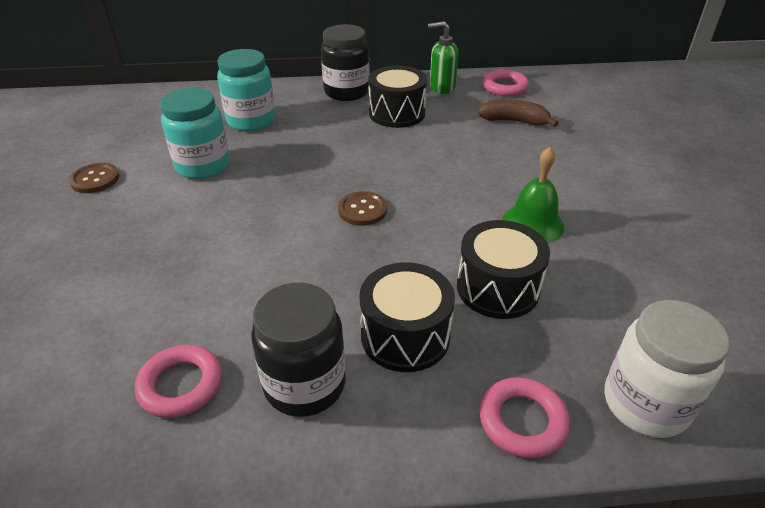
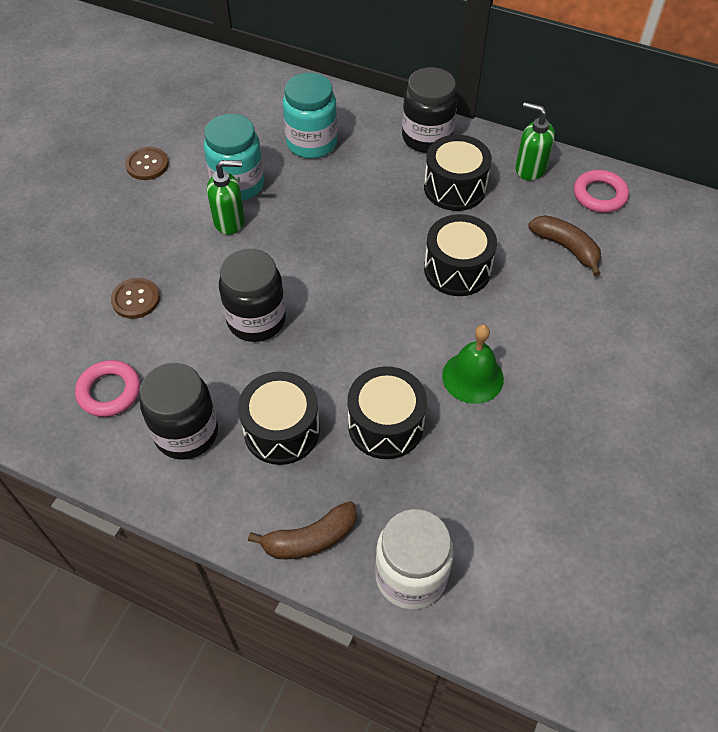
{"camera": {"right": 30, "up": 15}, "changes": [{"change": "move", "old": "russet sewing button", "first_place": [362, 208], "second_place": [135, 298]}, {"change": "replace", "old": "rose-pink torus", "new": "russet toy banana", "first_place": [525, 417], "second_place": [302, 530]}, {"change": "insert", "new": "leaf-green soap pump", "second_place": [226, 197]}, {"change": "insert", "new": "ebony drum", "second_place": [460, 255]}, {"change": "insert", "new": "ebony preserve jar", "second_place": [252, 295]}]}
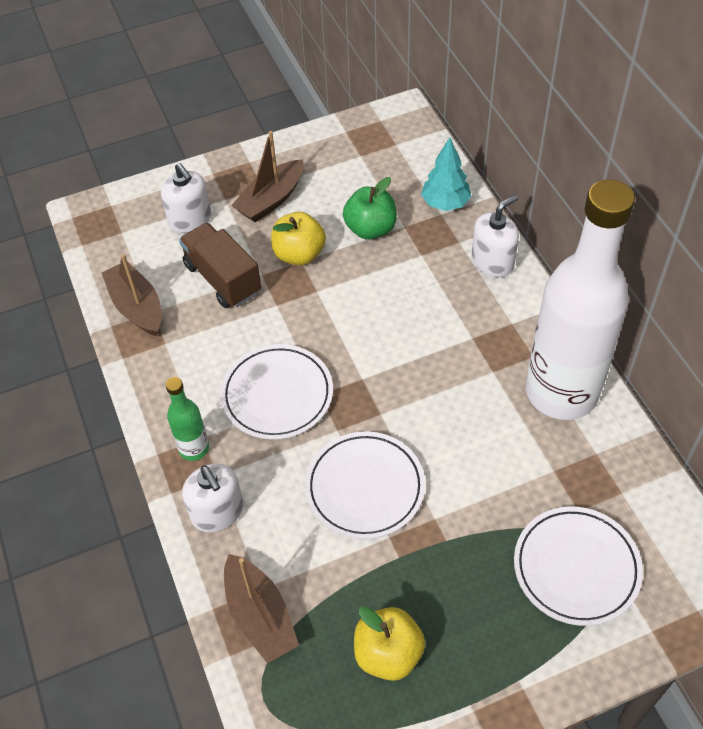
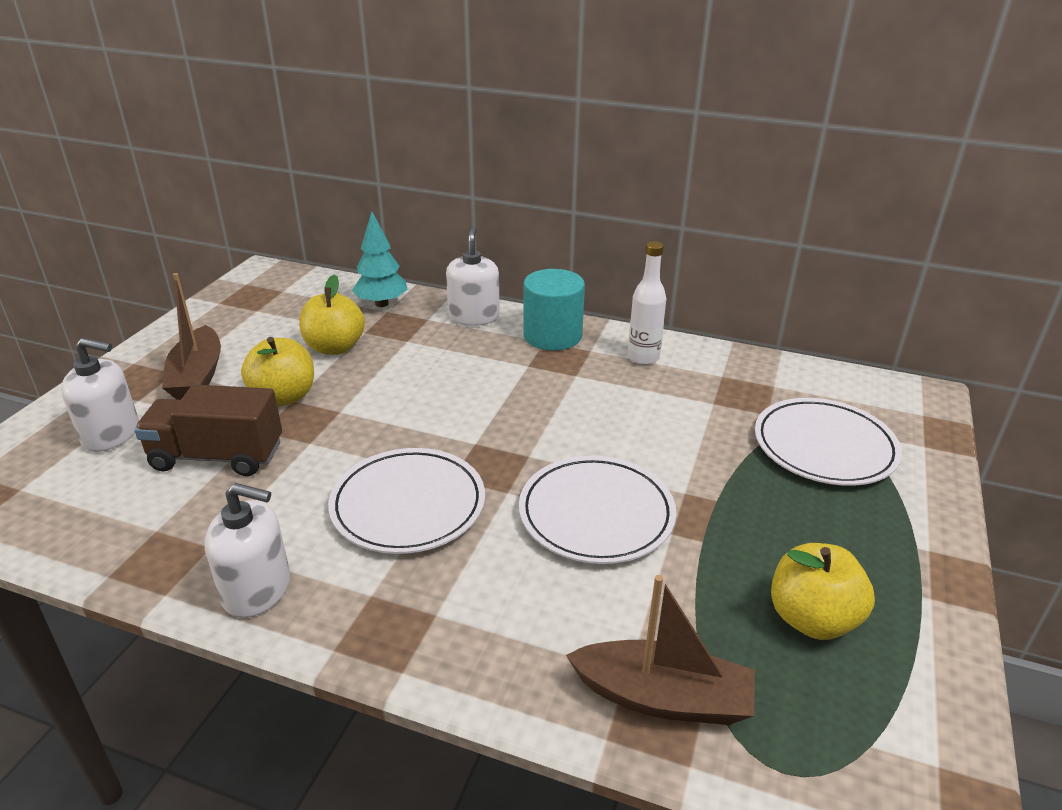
{"camera": {"right": -50, "up": -20}, "changes": [{"change": "recolor", "old": "leaf-green apple", "new": "yellow apple", "first_place": [370, 208], "second_place": [332, 315]}, {"change": "resize", "old": "white bottle", "first_place": [580, 299], "second_place": [647, 303], "factor": 0.41}, {"change": "delete", "old": "russet boat", "first_place": [132, 295]}, {"change": "delete", "old": "leaf-green bottle", "first_place": [187, 419]}, {"change": "move", "old": "white soap pump", "first_place": [212, 498], "second_place": [247, 550]}, {"change": "insert", "new": "teal solid cylinder", "second_place": [554, 310]}]}
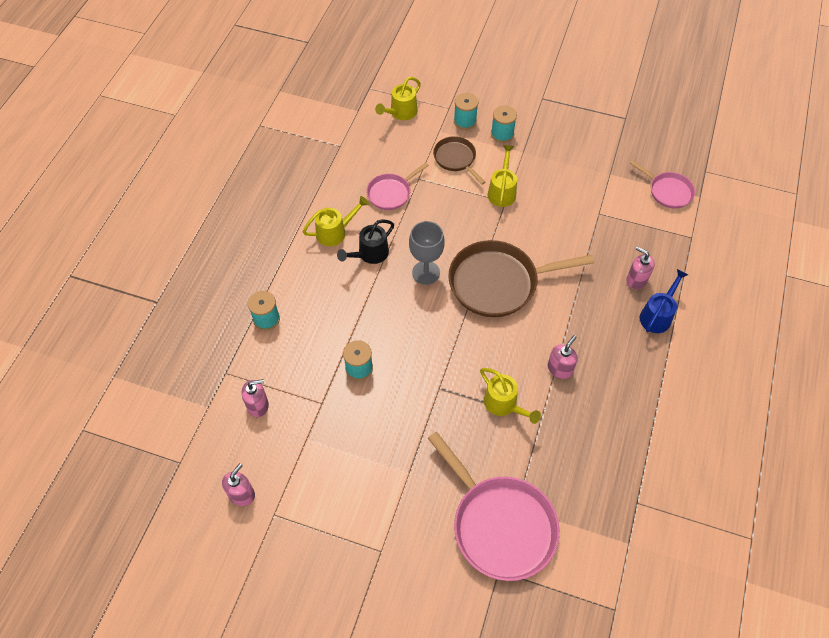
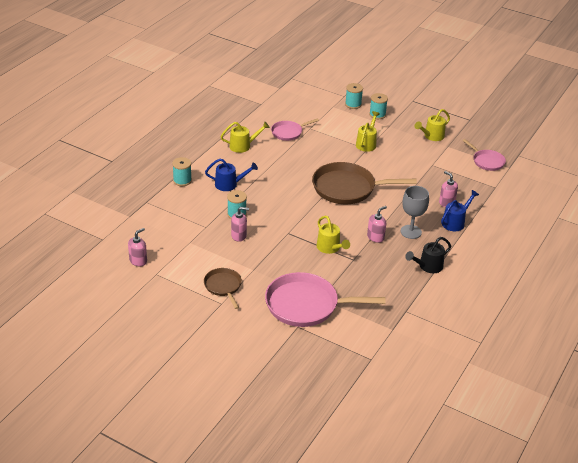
{"camera": {"right": 10, "up": -20}, "changes": [{"change": "move", "old": "yellow watering pot", "first_place": [398, 98], "second_place": [432, 125]}, {"change": "move", "old": "russet frying pan", "first_place": [459, 160], "second_place": [223, 288]}, {"change": "move", "old": "ebony watering pot", "first_place": [365, 241], "second_place": [428, 255]}, {"change": "move", "old": "grey goblet", "first_place": [427, 253], "second_place": [415, 212]}, {"change": "move", "old": "rose-pink soap pump", "first_place": [255, 398], "second_place": [240, 224]}, {"change": "rotate", "old": "rose-pink frying pan", "first_place": [494, 506], "second_place": [325, 299], "degrees": 120}, {"change": "insert", "new": "royal blue watering pot", "second_place": [231, 175]}]}
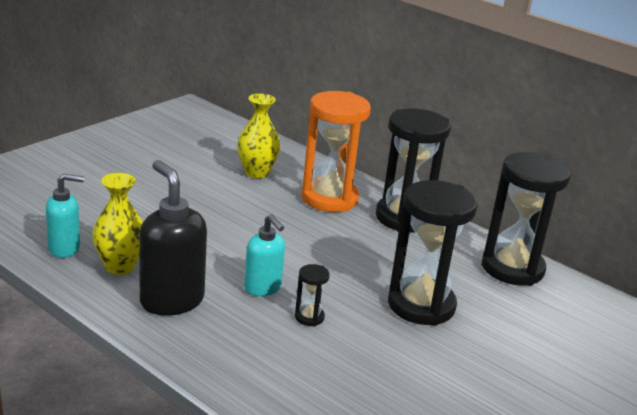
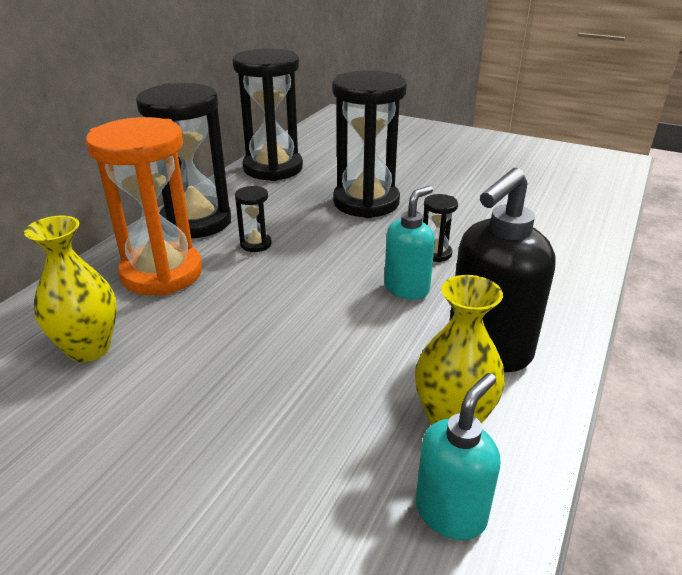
{"camera": {"right": -100, "up": 5}, "changes": [{"change": "rotate", "old": "teal soap pump", "first_place": [65, 216], "second_place": [458, 456], "degrees": 60}, {"change": "insert", "new": "ebony sand timer", "second_place": [253, 219]}]}
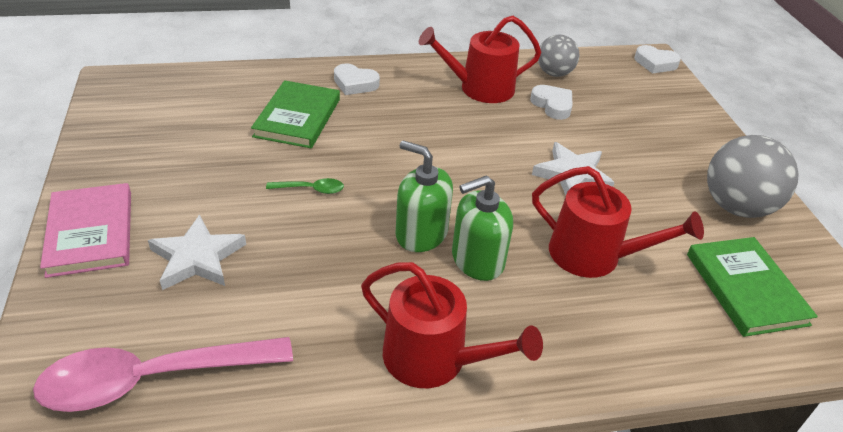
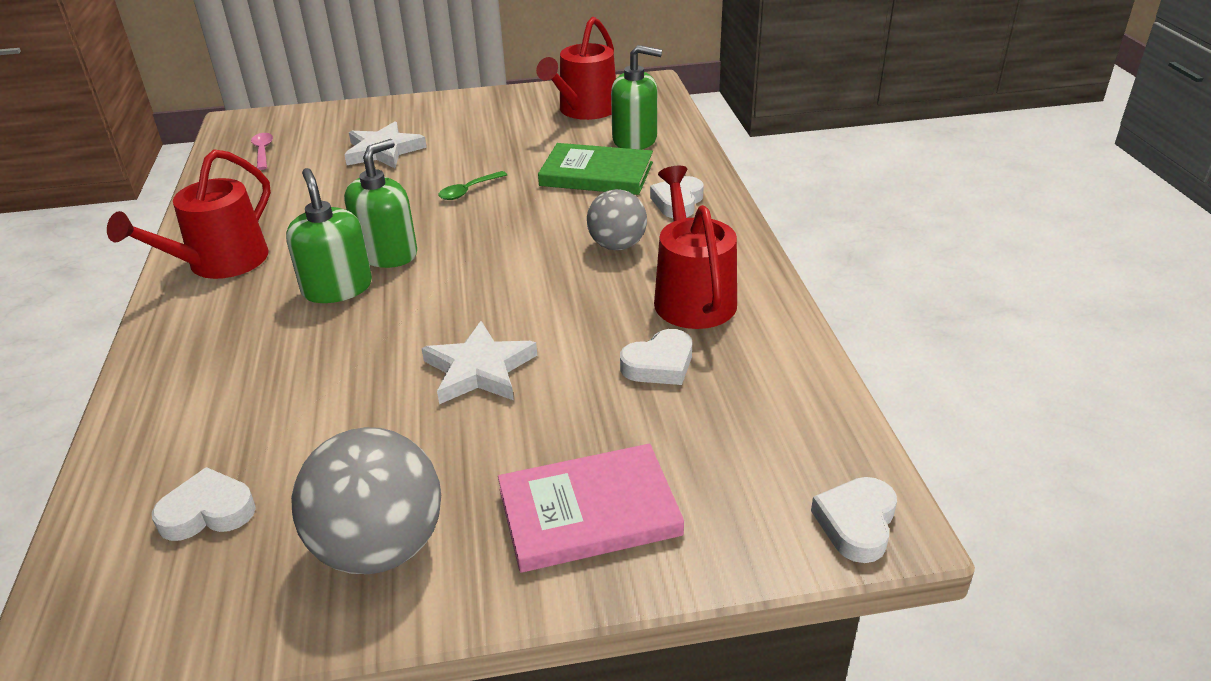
{"camera": {"right": 95, "up": -5}, "changes": [{"change": "move", "old": "grey play ball", "first_place": [558, 55], "second_place": [617, 219]}, {"change": "move", "old": "red watering pot", "first_place": [618, 222], "second_place": [576, 68]}, {"change": "rotate", "old": "leaf-green spoon", "first_place": [305, 186], "second_place": [472, 185], "degrees": 45}, {"change": "move", "old": "rose-pink hardcover", "first_place": [85, 230], "second_place": [591, 508]}, {"change": "replace", "old": "leaf-green hardcover", "new": "white heart shape", "first_place": [752, 287], "second_place": [204, 504]}, {"change": "resize", "old": "rose-pink spoon", "first_place": [163, 374], "second_place": [262, 151], "factor": 0.42}, {"change": "insert", "new": "leaf-green soap pump", "second_place": [636, 97]}]}
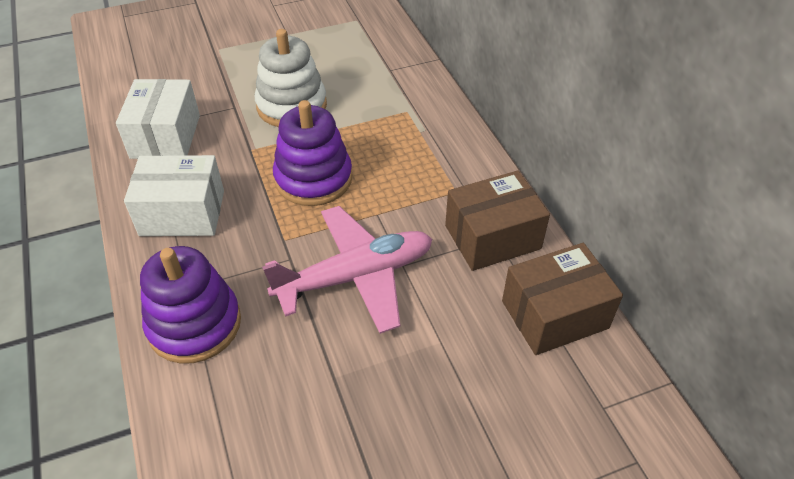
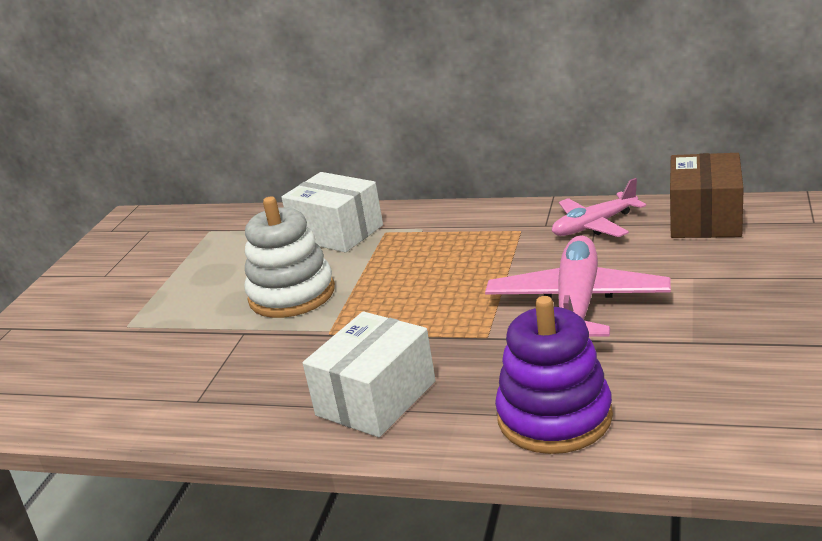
{"camera": {"right": -50, "up": -20}, "changes": [{"change": "move", "old": "white package", "first_place": [158, 119], "second_place": [332, 212]}, {"change": "delete", "old": "purple stacking rings", "first_place": [312, 153]}, {"change": "replace", "old": "russet package", "new": "rose-pink aeroplane", "first_place": [497, 221], "second_place": [599, 207]}]}
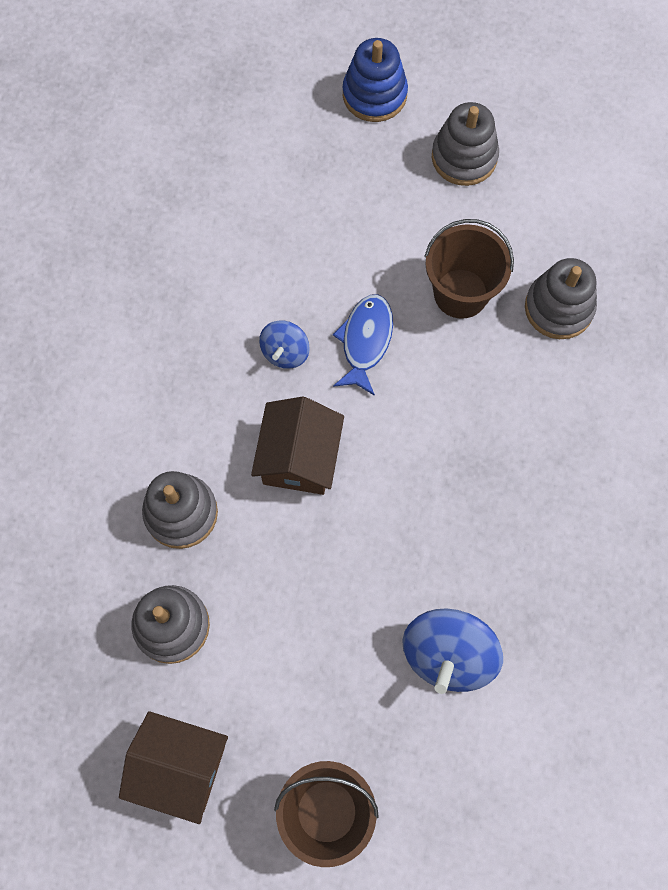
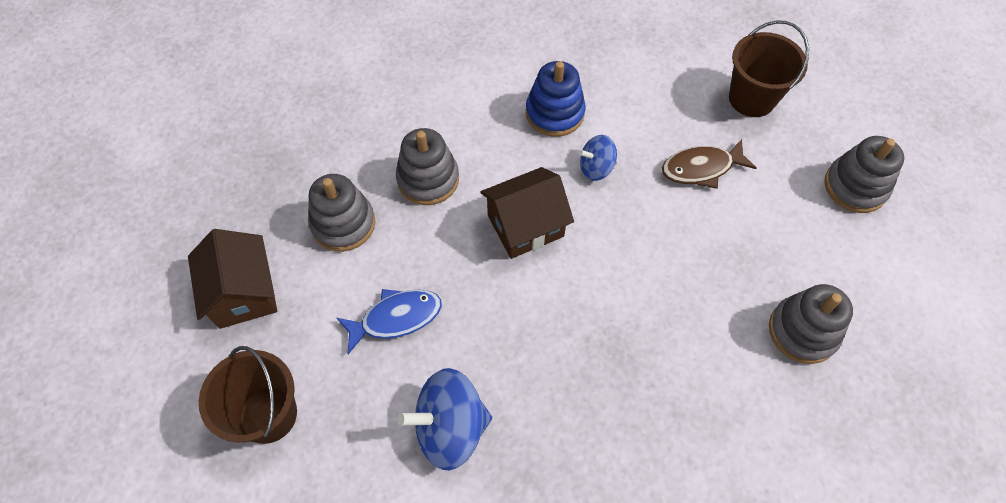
{"camera": {"right": 55, "up": -10}, "changes": [{"change": "move", "old": "royal blue stacking rings", "first_place": [375, 80], "second_place": [556, 99]}, {"change": "move", "old": "russet pail", "first_place": [469, 269], "second_place": [769, 68]}, {"change": "move", "old": "royal blue fish", "first_place": [363, 345], "second_place": [389, 321]}, {"change": "insert", "new": "russet fish", "second_place": [709, 164]}]}
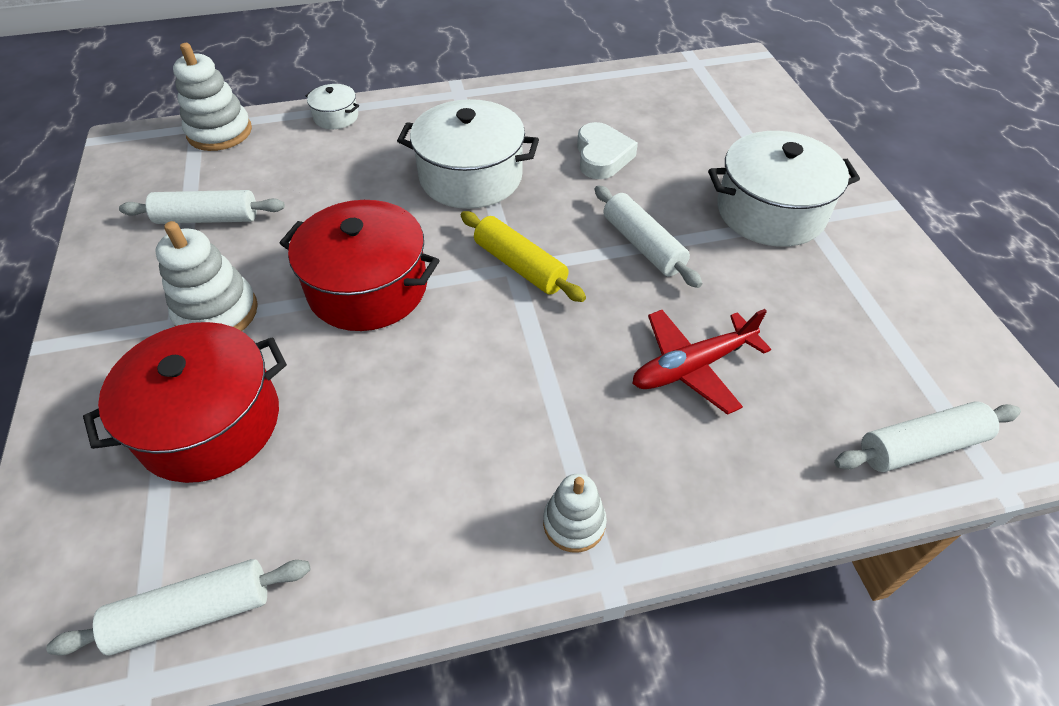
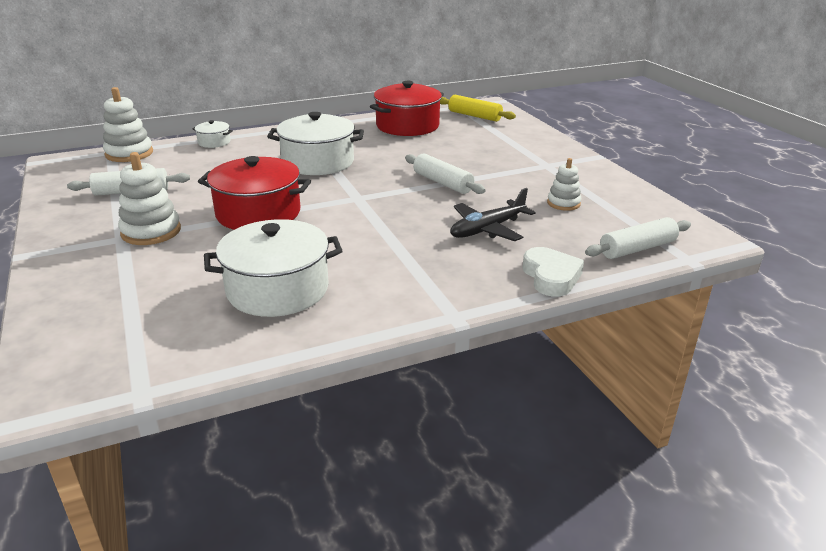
{"camera": {"right": -10, "up": -20}, "changes": [{"change": "move", "old": "white heart shape", "first_place": [607, 150], "second_place": [553, 272]}, {"change": "move", "old": "white cooking pot", "first_place": [784, 189], "second_place": [273, 268]}, {"change": "move", "old": "yellow rolling pin", "first_place": [523, 256], "second_place": [478, 108]}, {"change": "recolor", "old": "red aeroplane", "new": "ebony aeroplane", "first_place": [701, 362], "second_place": [493, 214]}, {"change": "move", "old": "red cooking pot", "first_place": [185, 402], "second_place": [407, 108]}, {"change": "move", "old": "white stacking rings", "first_place": [575, 513], "second_place": [564, 184]}, {"change": "delete", "old": "white rolling pin", "first_place": [178, 607]}]}
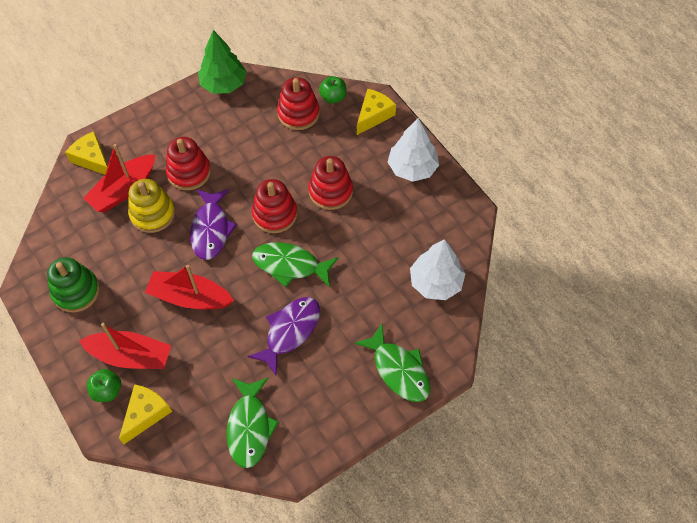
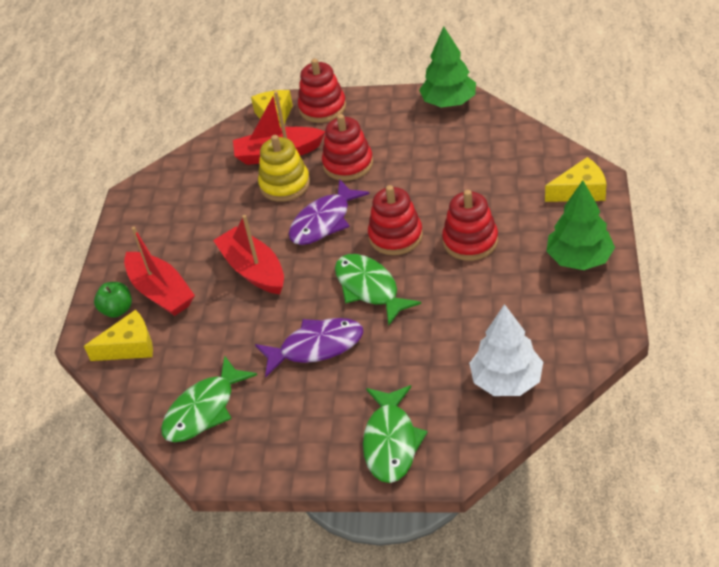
{"camera": {"right": 45, "up": -15}, "changes": [{"change": "delete", "old": "leaf-green apple", "first_place": [332, 90]}, {"change": "move", "old": "red stacking rings", "first_place": [298, 103], "second_place": [322, 91]}, {"change": "recolor", "old": "white toy tree", "new": "leaf-green toy tree", "first_place": [413, 150], "second_place": [580, 225]}, {"change": "delete", "old": "leaf-green stacking rings", "first_place": [73, 284]}]}
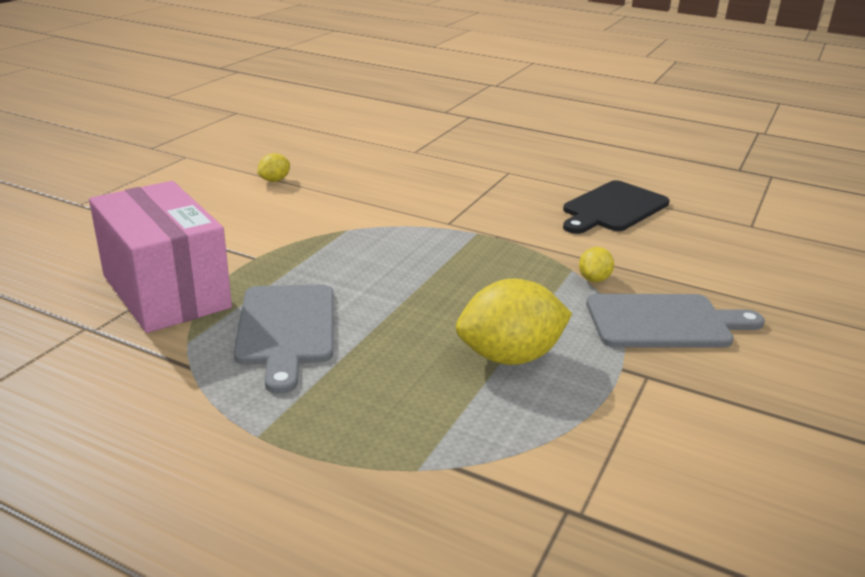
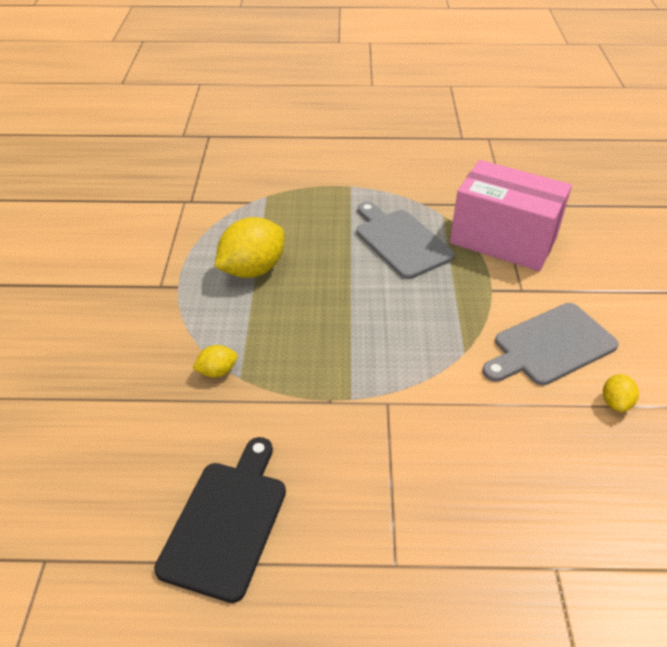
{"camera": {"right": 155, "up": 15}, "changes": [{"change": "rotate", "old": "yellow citrus fruit", "first_place": [596, 264], "second_place": [215, 361], "degrees": 75}, {"change": "move", "old": "grey chopping board", "first_place": [675, 321], "second_place": [550, 344]}]}
